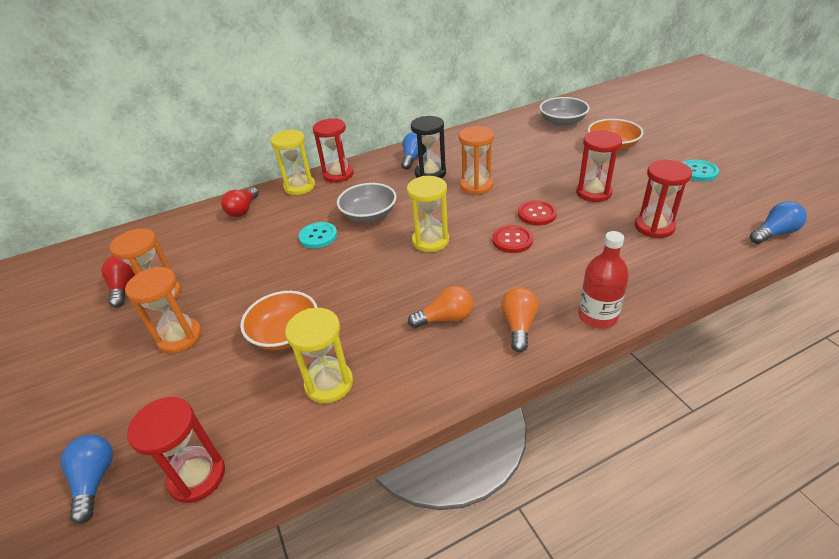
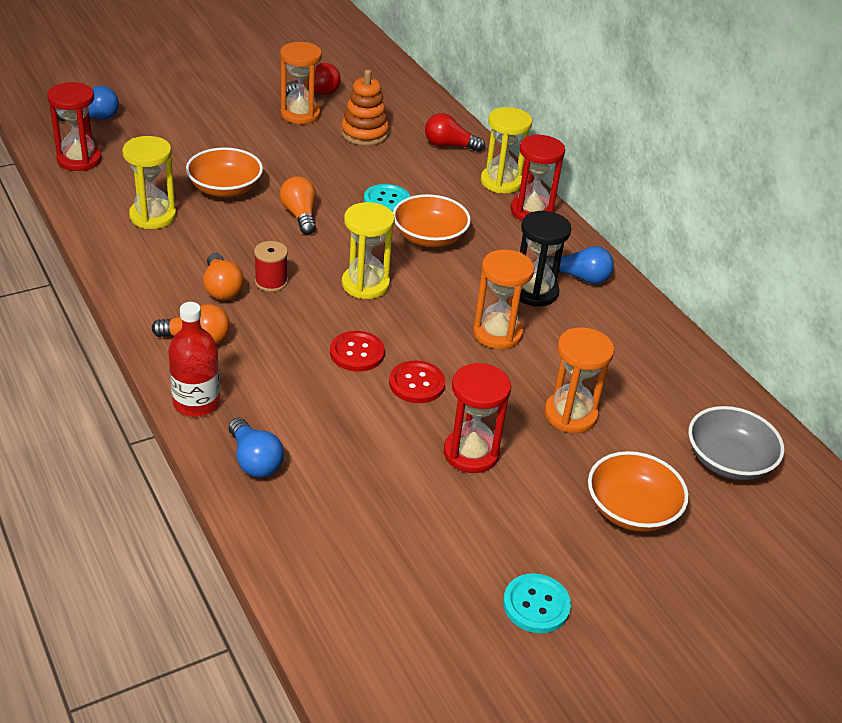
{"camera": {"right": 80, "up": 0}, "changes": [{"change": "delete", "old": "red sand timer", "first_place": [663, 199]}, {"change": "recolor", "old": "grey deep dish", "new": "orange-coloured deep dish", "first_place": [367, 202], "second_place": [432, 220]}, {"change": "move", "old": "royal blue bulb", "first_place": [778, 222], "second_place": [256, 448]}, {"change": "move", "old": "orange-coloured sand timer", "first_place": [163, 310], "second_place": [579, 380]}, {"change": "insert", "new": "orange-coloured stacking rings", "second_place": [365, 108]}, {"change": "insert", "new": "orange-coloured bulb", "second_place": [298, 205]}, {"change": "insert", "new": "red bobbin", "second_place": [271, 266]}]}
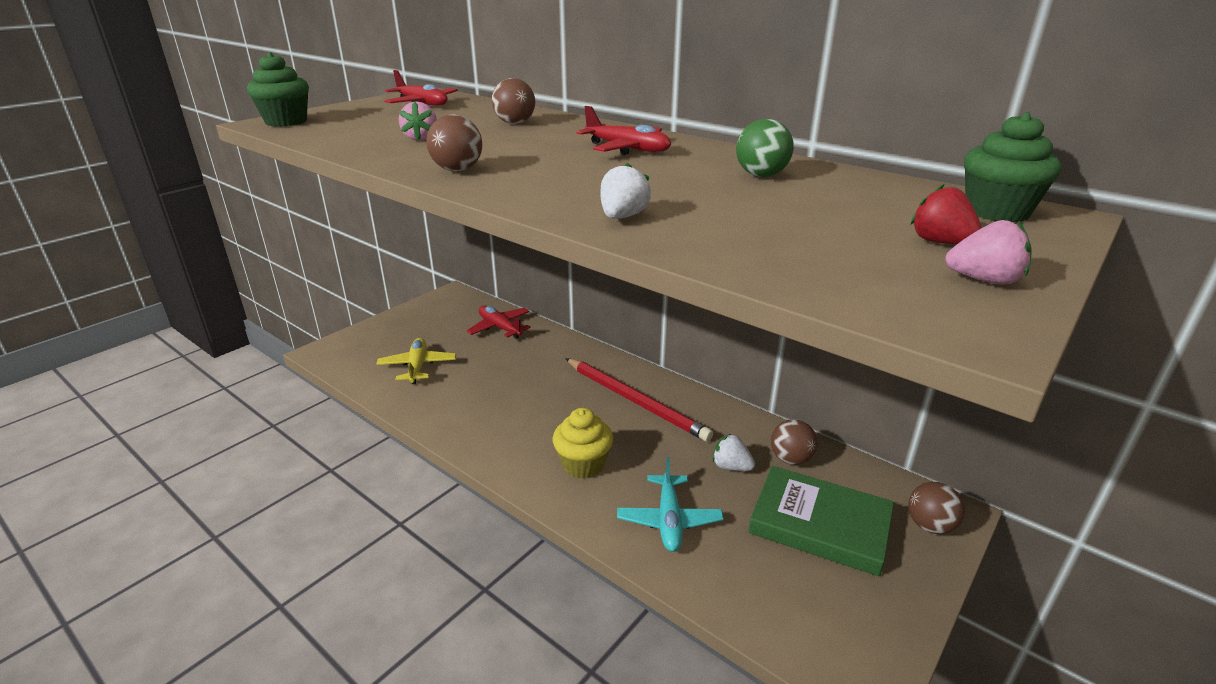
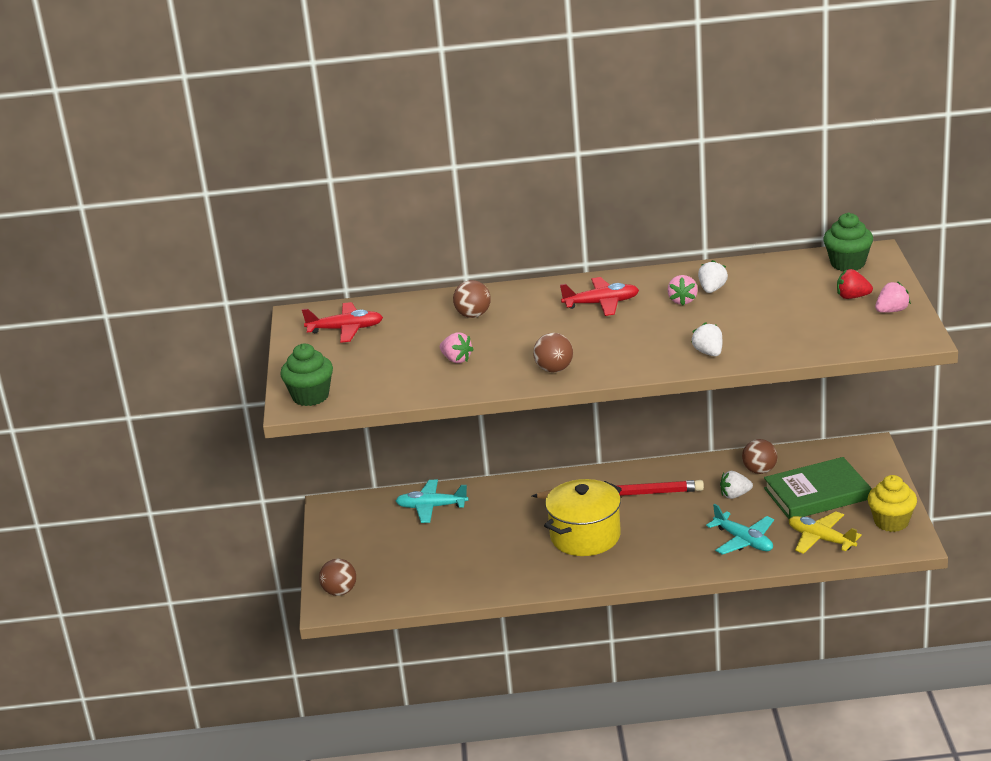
{"camera": {"right": -40, "up": 0}, "changes": [{"change": "replace", "old": "leaf-green play ball", "new": "white toy strawberry", "first_place": [765, 148], "second_place": [713, 276]}, {"change": "recolor", "old": "red aeroplane", "new": "teal aeroplane", "first_place": [498, 322], "second_place": [432, 501]}, {"change": "move", "old": "yellow aeroplane", "first_place": [416, 361], "second_place": [825, 533]}, {"change": "move", "old": "yellow muffin", "first_place": [583, 443], "second_place": [892, 503]}, {"change": "move", "old": "russet play ball", "first_place": [936, 508], "second_place": [337, 577]}, {"change": "insert", "new": "rose-pink toy strawberry", "second_place": [682, 290]}, {"change": "insert", "new": "yellow cooking pot", "second_place": [583, 517]}]}
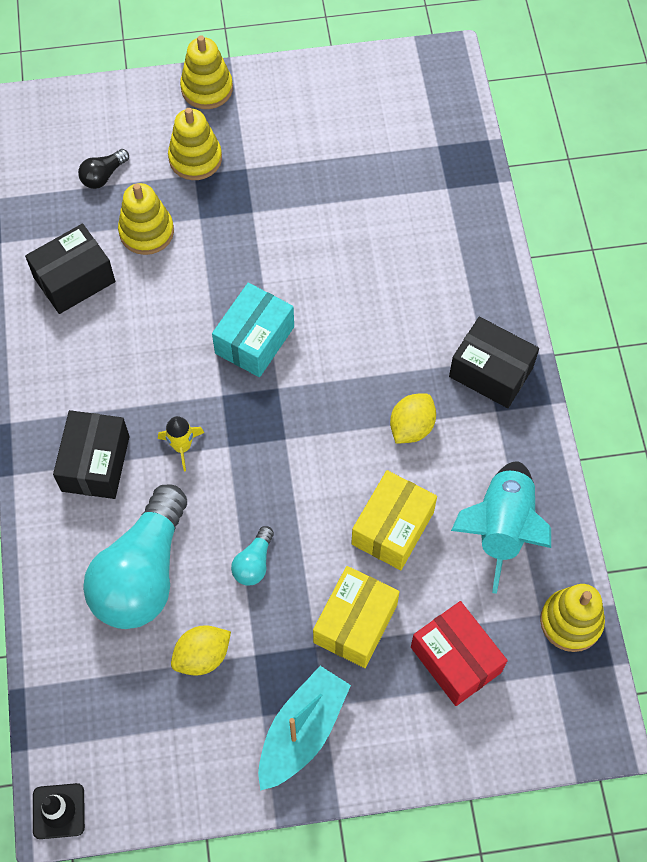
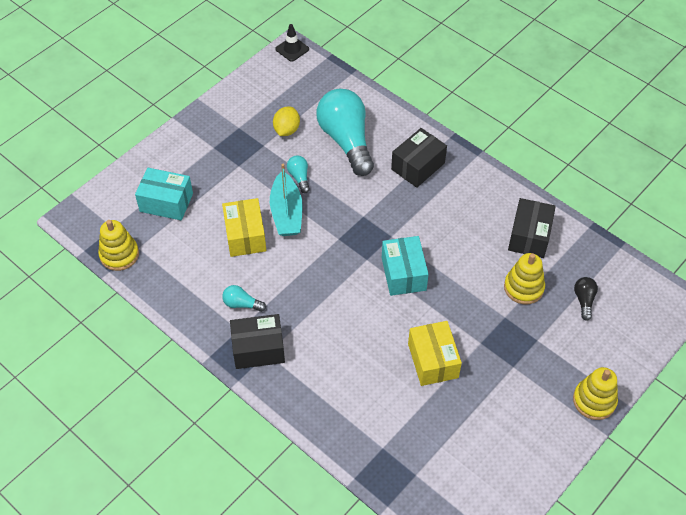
{"camera": {"right": 140, "up": -10}, "changes": [{"change": "delete", "old": "yellow stacking rings", "first_place": [195, 144]}, {"change": "delete", "old": "yellow citrus fruit", "first_place": [413, 418]}, {"change": "rotate", "old": "ebony package", "first_place": [91, 454], "second_place": [419, 158], "degrees": 75}, {"change": "delete", "old": "yellow toy rocket", "first_place": [181, 443]}, {"change": "delete", "old": "teal toy rocket", "first_place": [501, 527]}, {"change": "move", "old": "yellow package", "first_place": [356, 617], "second_place": [435, 353]}, {"change": "recolor", "old": "red package", "new": "teal package", "first_place": [459, 653], "second_place": [164, 194]}, {"change": "move", "old": "teal boat", "first_place": [304, 728], "second_place": [286, 200]}, {"change": "insert", "new": "teal bulb", "second_place": [244, 298]}]}
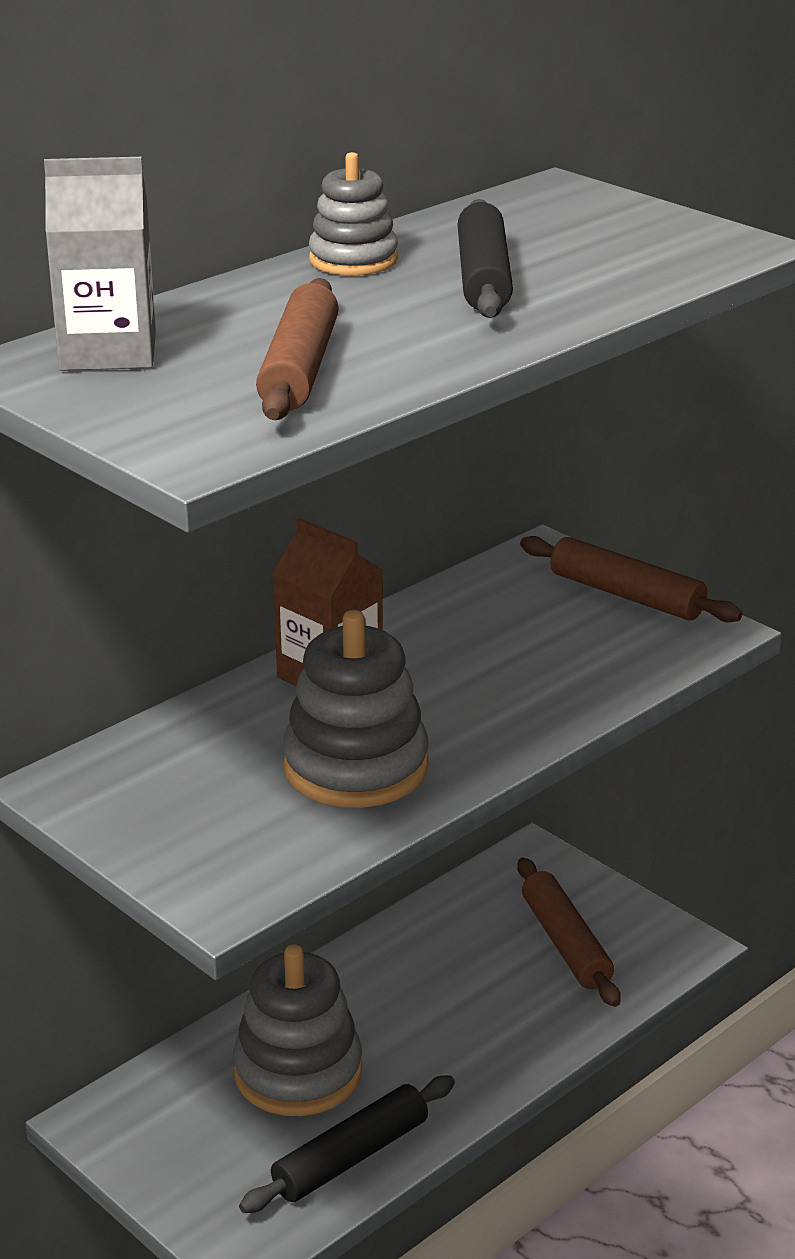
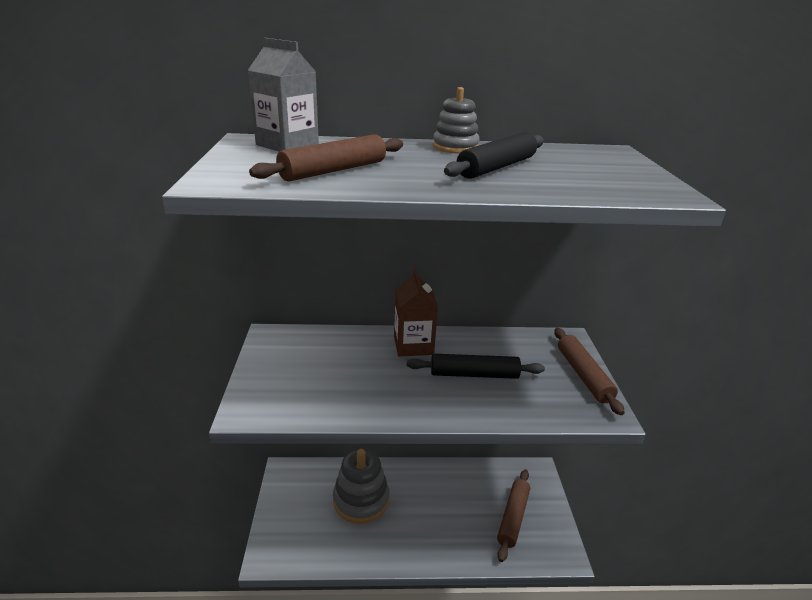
{"camera": {"right": 40, "up": 0}, "changes": [{"change": "delete", "old": "grey stacking rings", "first_place": [356, 709]}, {"change": "move", "old": "ebony rolling pin", "first_place": [347, 1144], "second_place": [476, 366]}]}
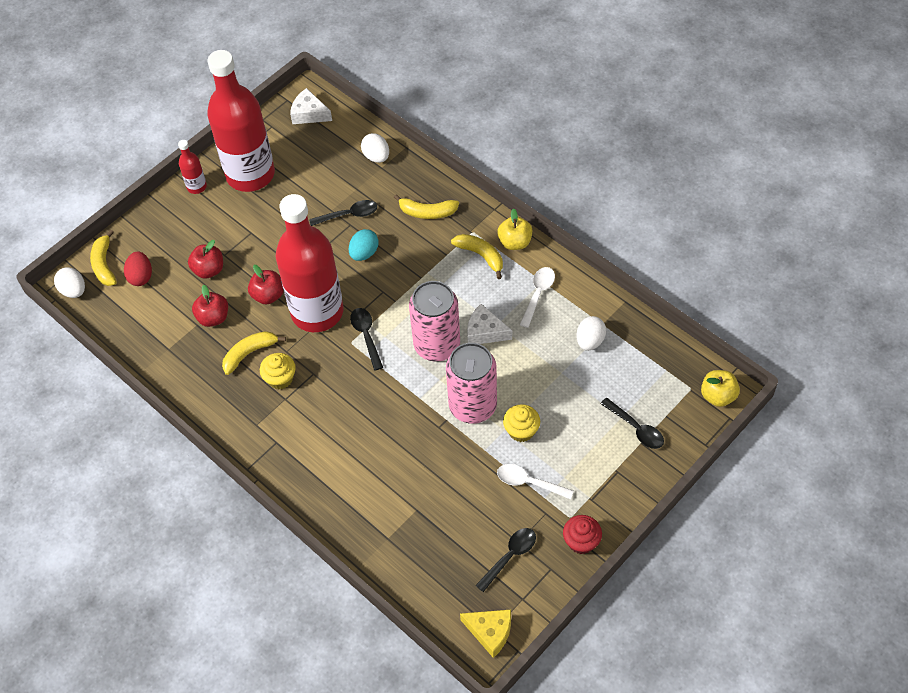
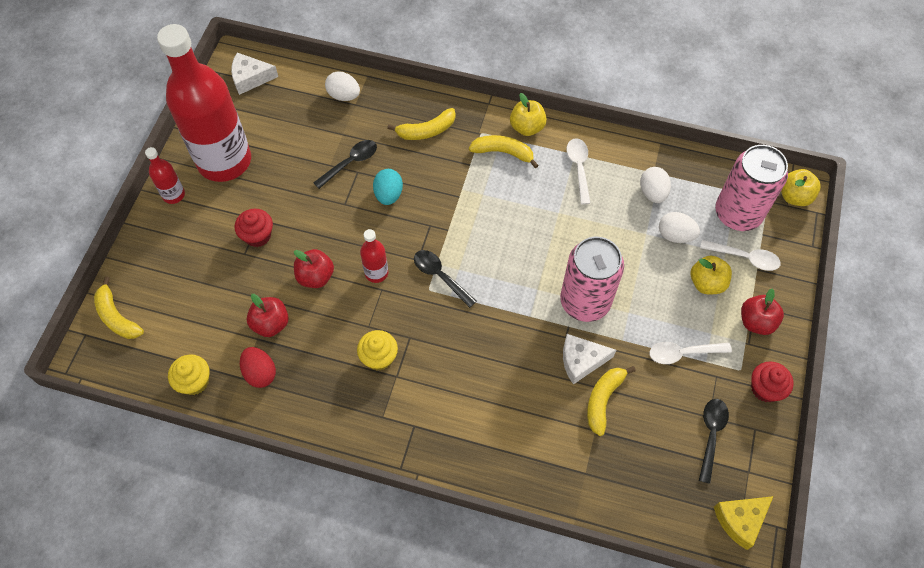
{"camera": {"right": -30, "up": 5}, "changes": [{"change": "resize", "old": "red bottle", "first_place": [309, 263], "second_place": [374, 256], "factor": 0.41}, {"change": "move", "old": "red apple", "first_place": [205, 259], "second_place": [762, 311]}, {"change": "move", "old": "red egg shape", "first_place": [138, 268], "second_place": [258, 367]}, {"change": "move", "old": "white egg shape", "first_place": [69, 282], "second_place": [679, 227]}, {"change": "move", "old": "rose-pink soda can", "first_place": [434, 321], "second_place": [751, 188]}, {"change": "move", "old": "white cheese", "first_place": [489, 324], "second_place": [589, 359]}, {"change": "move", "old": "yellow toy banana", "first_place": [254, 353], "second_place": [611, 401]}, {"change": "recolor", "old": "ebony spoon", "new": "white spoon", "first_place": [632, 423], "second_place": [740, 255]}, {"change": "move", "old": "yellow muffin", "first_place": [521, 423], "second_place": [188, 374]}, {"change": "rotate", "old": "yellow cheese", "first_place": [485, 634], "second_place": [743, 523], "degrees": 150}, {"change": "insert", "new": "red muffin", "second_place": [254, 228]}, {"change": "insert", "new": "yellow apple", "second_place": [711, 274]}]}
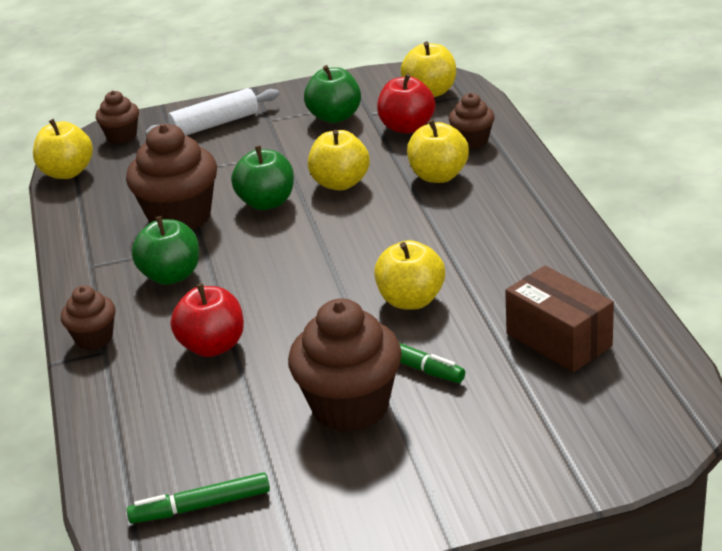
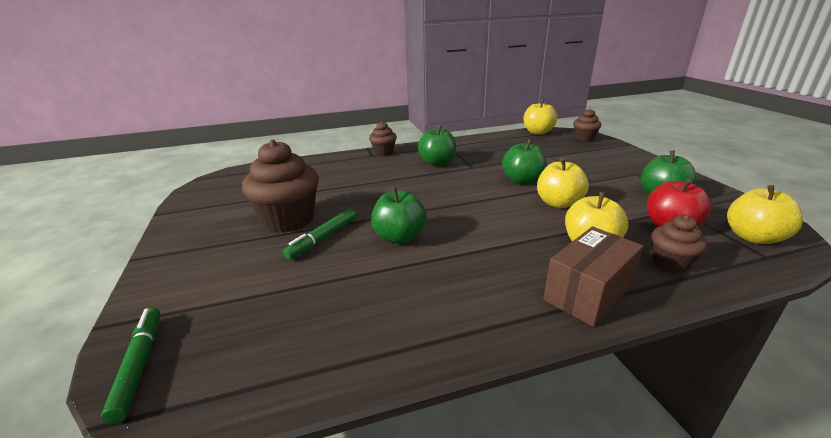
{"camera": {"right": 85, "up": -5}, "changes": [{"change": "delete", "old": "white rolling pin", "first_place": [212, 112]}, {"change": "delete", "old": "russet muffin", "first_place": [171, 177]}, {"change": "recolor", "old": "yellow apple", "new": "leaf-green apple", "first_place": [409, 275], "second_place": [399, 215]}, {"change": "move", "old": "russet package", "first_place": [559, 319], "second_place": [593, 277]}, {"change": "delete", "old": "red apple", "first_place": [207, 320]}, {"change": "move", "old": "leaf-green marker pen", "first_place": [198, 498], "second_place": [131, 366]}]}
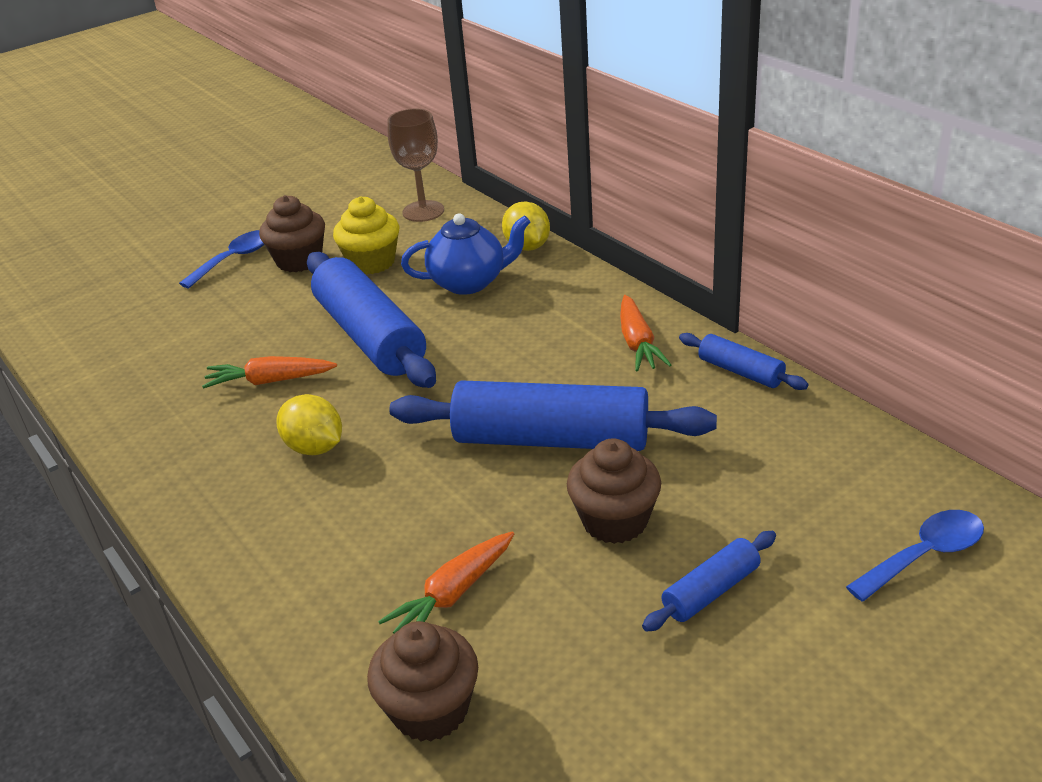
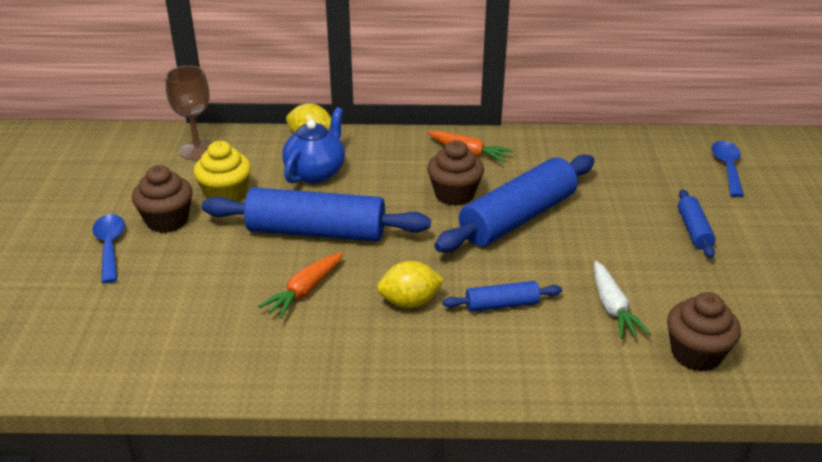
{"camera": {"right": -55, "up": 0}, "changes": [{"change": "move", "old": "royal blue rolling pin", "first_place": [744, 361], "second_place": [502, 296]}, {"change": "move", "old": "russet muffin", "first_place": [614, 491], "second_place": [455, 173]}, {"change": "recolor", "old": "orange-coloured toy carrot", "new": "white toy carrot", "first_place": [446, 582], "second_place": [622, 300]}]}
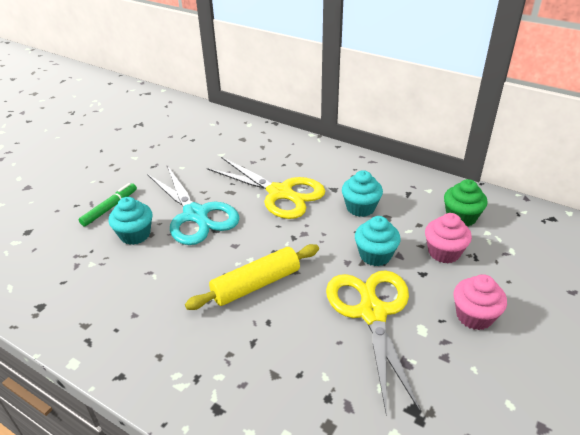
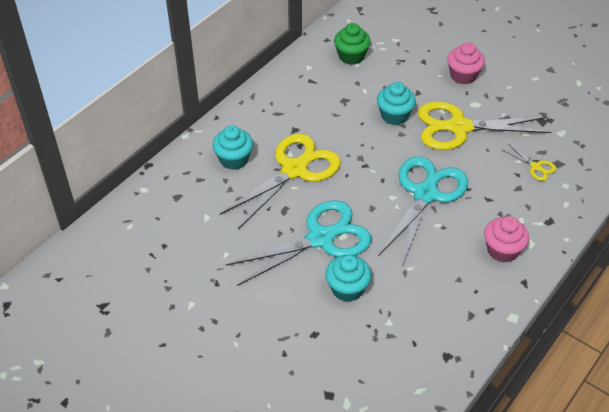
{"camera": {"right": -85, "up": 10}, "changes": [{"change": "move", "old": "teal muffin", "first_place": [362, 193], "second_place": [232, 148]}, {"change": "delete", "old": "leaf-green marker pen", "first_place": [108, 205]}, {"change": "move", "old": "rose-pink muffin", "first_place": [448, 238], "second_place": [506, 239]}, {"change": "replace", "old": "yellow rolling pin", "new": "teal shears", "first_place": [252, 277], "second_place": [423, 210]}, {"change": "insert", "new": "yellow shears", "second_place": [529, 162]}]}
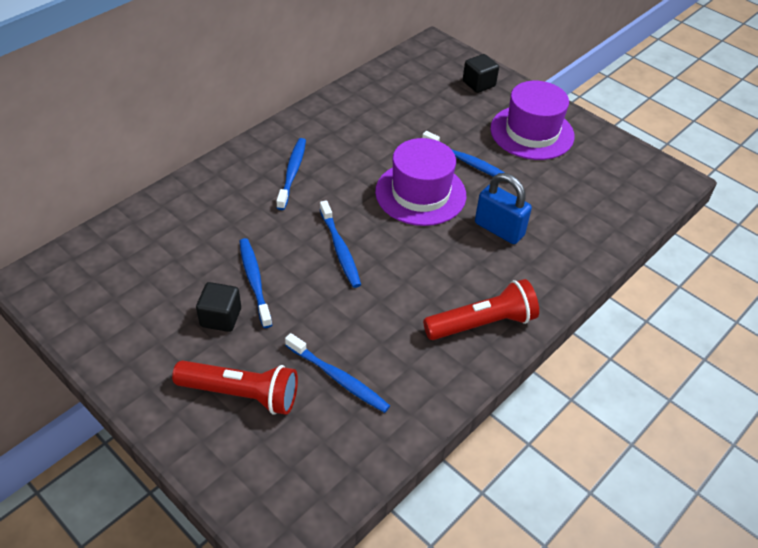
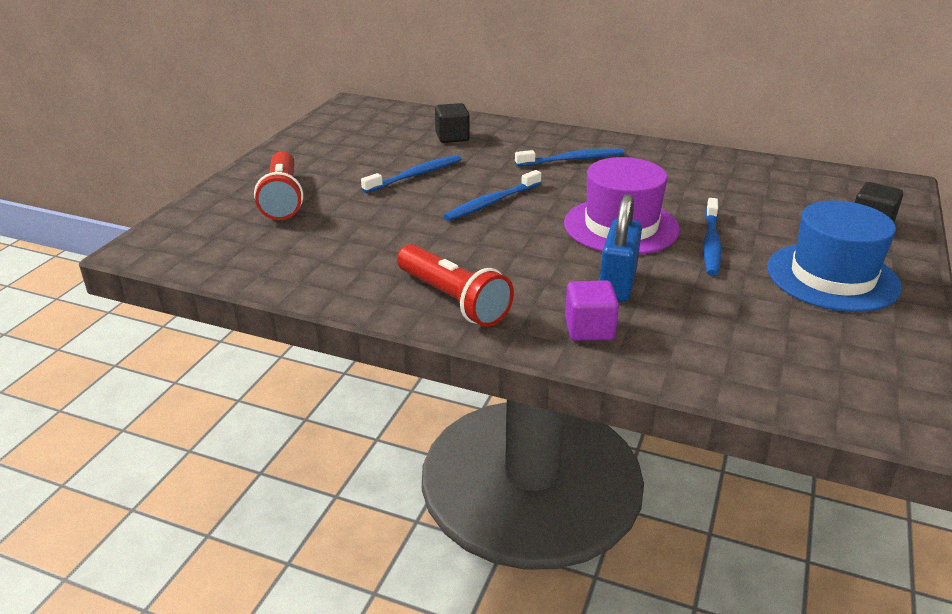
{"camera": {"right": 70, "up": -15}, "changes": [{"change": "recolor", "old": "purple top hat", "new": "royal blue top hat", "first_place": [532, 120], "second_place": [834, 256]}, {"change": "move", "old": "ebony cube", "first_place": [218, 307], "second_place": [452, 123]}, {"change": "delete", "old": "royal blue tooth brush", "first_place": [337, 373]}, {"change": "insert", "new": "purple cube", "second_place": [592, 310]}]}
